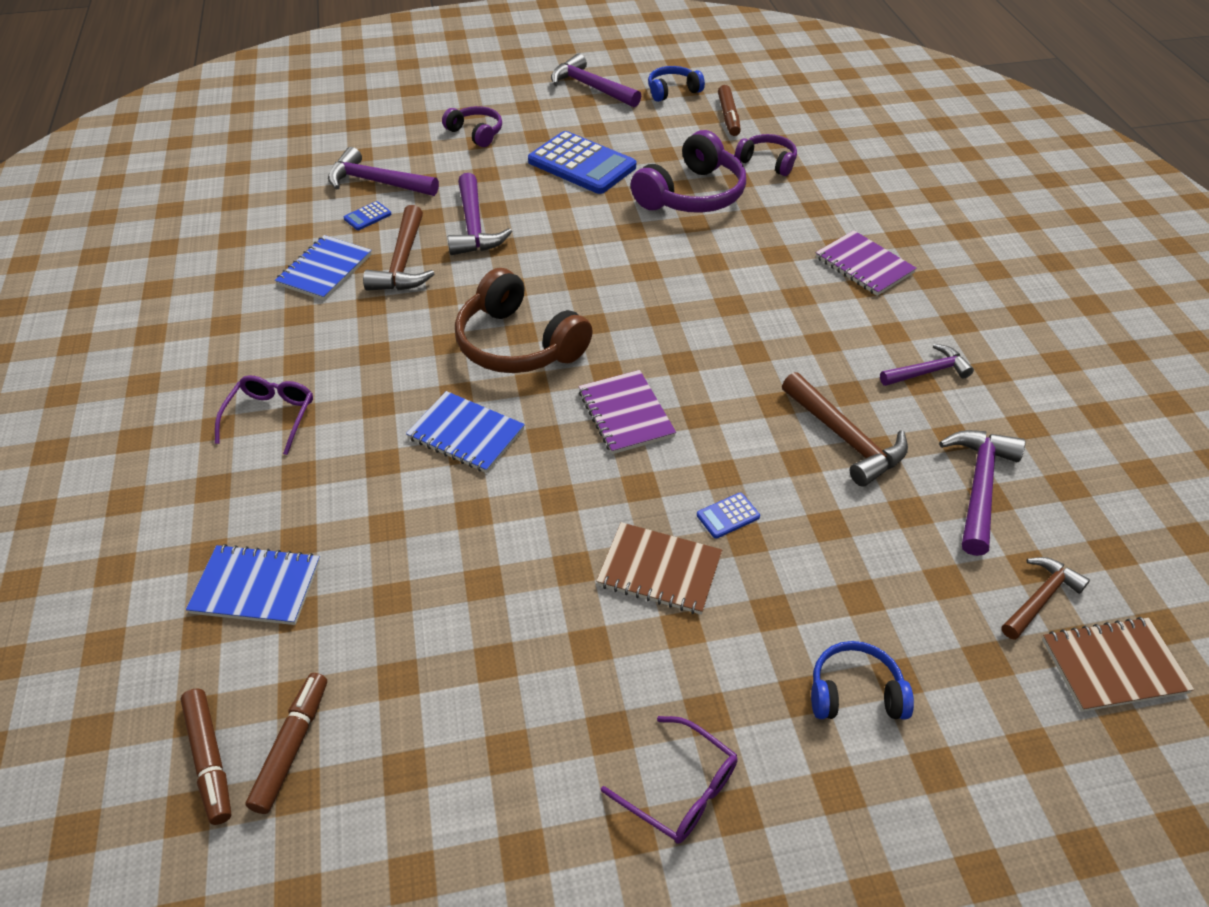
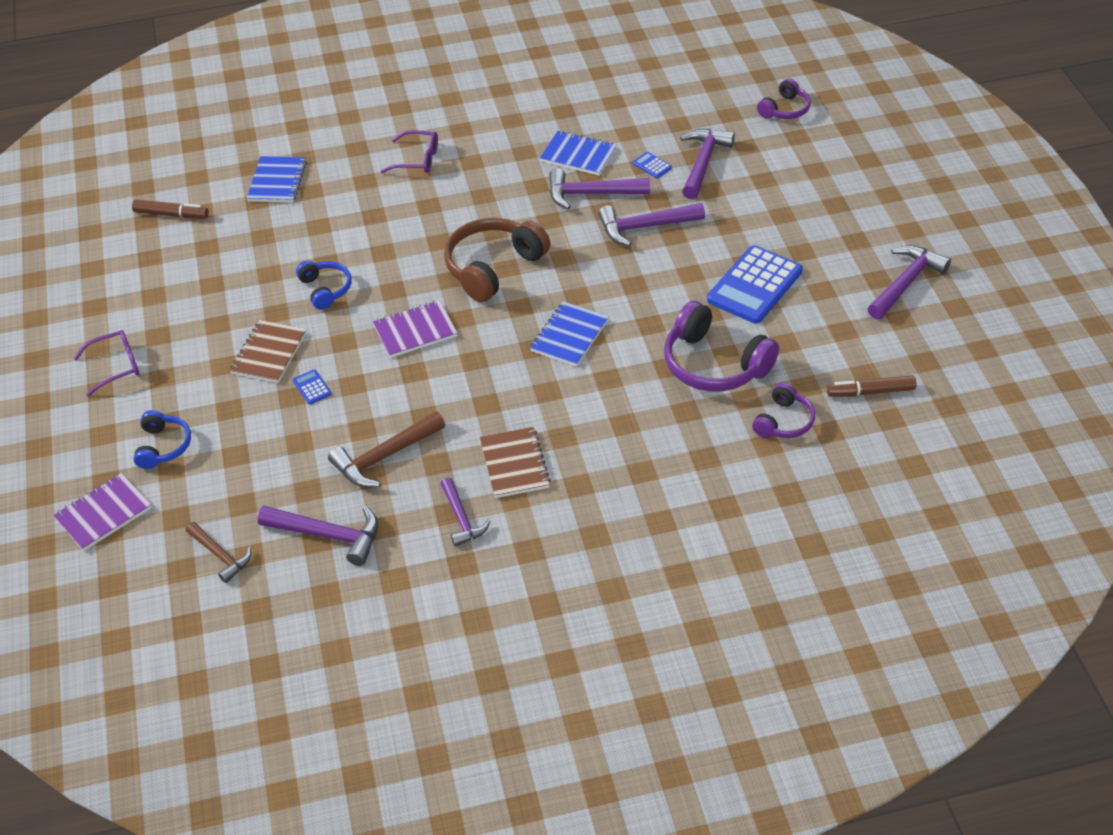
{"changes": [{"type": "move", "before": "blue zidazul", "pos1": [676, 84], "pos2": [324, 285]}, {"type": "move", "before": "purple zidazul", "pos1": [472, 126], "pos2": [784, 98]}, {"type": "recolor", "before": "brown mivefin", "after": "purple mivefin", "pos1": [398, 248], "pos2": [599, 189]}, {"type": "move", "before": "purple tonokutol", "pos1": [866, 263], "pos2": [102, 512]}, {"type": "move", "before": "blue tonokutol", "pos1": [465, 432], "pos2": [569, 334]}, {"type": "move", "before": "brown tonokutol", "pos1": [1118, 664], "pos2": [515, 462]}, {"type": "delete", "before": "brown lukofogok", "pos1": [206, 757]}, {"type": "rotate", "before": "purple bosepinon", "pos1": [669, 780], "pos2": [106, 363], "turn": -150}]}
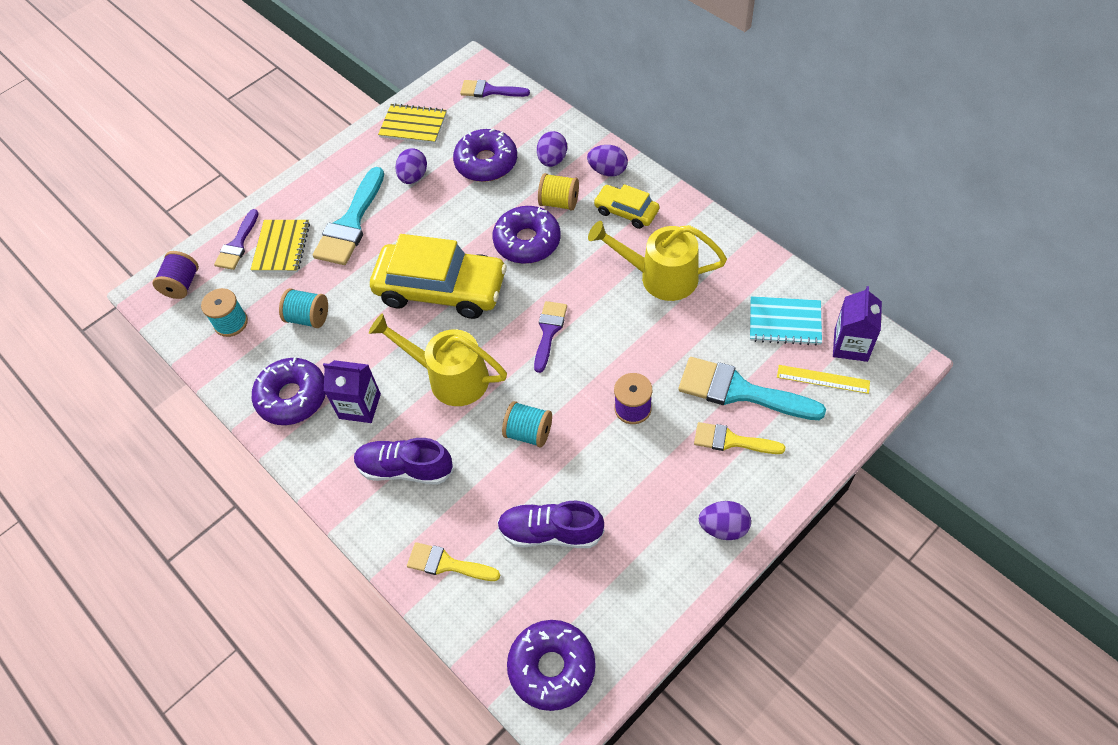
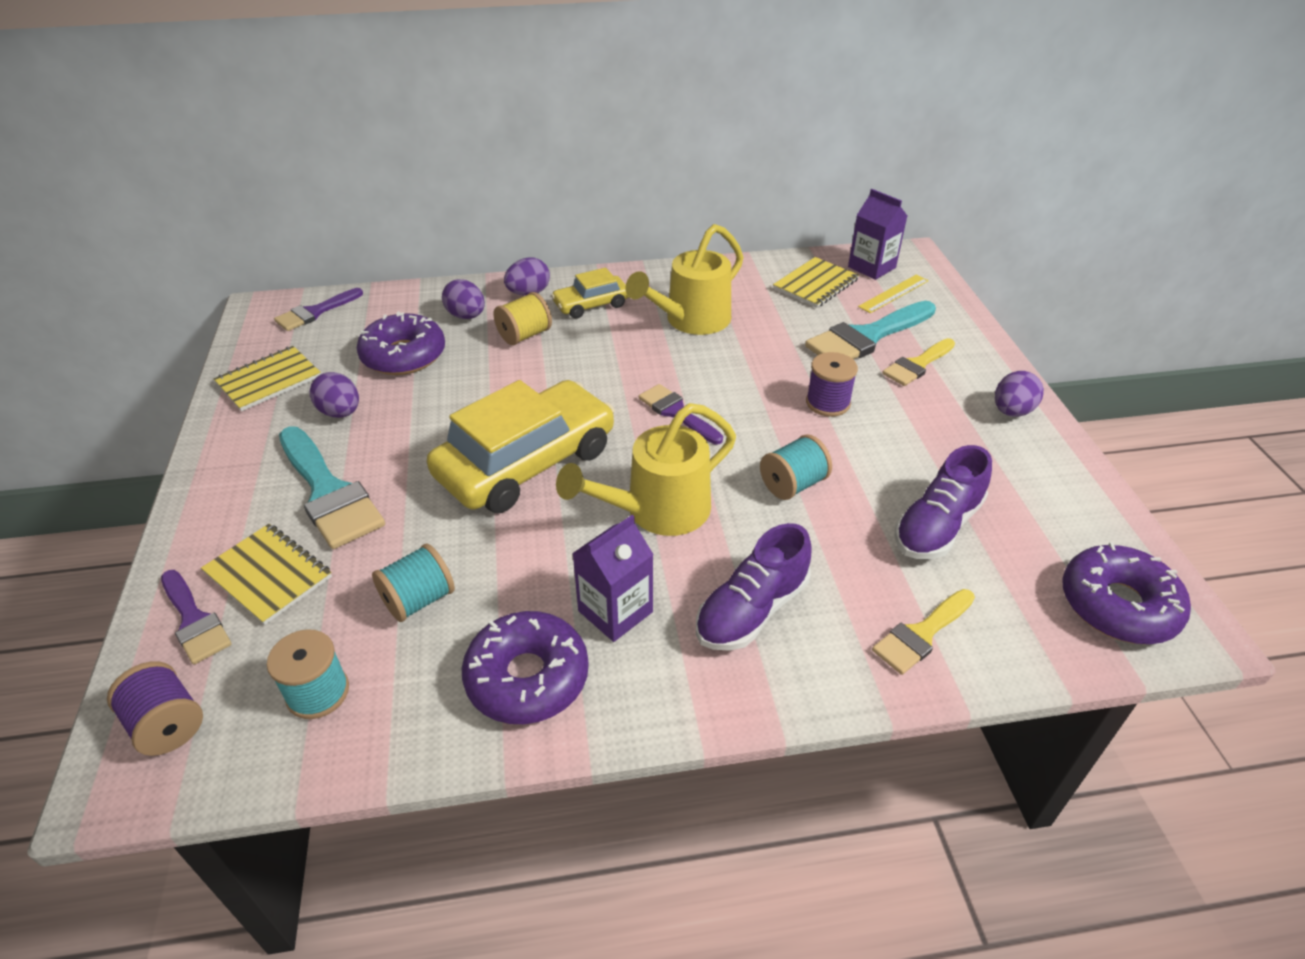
{"changes": [{"type": "delete", "before": "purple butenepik", "pos1": [526, 235]}, {"type": "recolor", "before": "turquoise tonokutol", "after": "yellow tonokutol", "pos1": [786, 321], "pos2": [816, 282]}]}
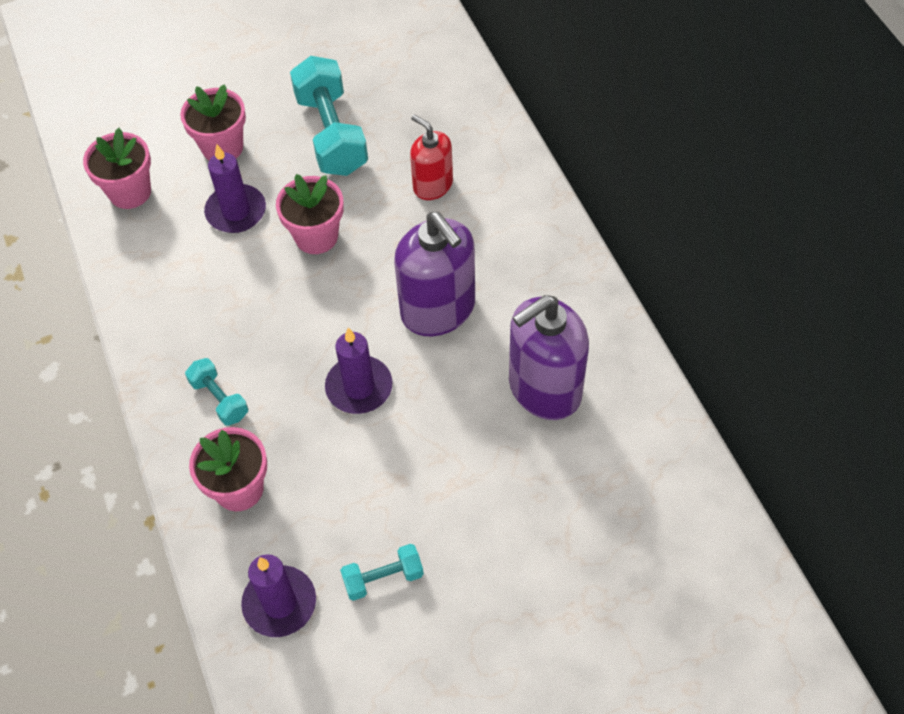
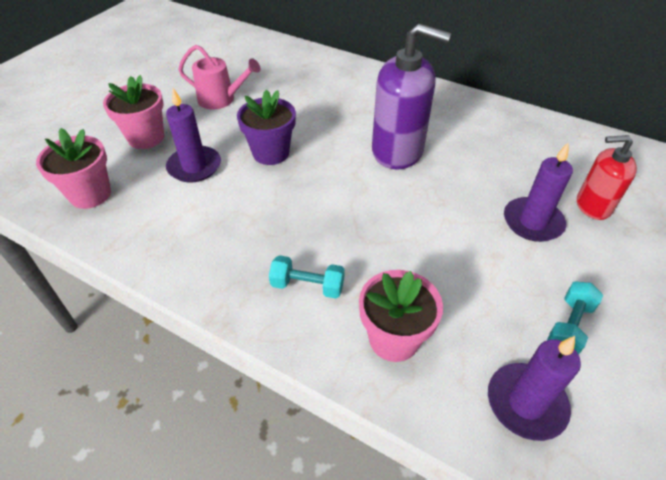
{"changes": [{"type": "replace", "before": "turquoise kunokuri", "after": "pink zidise", "pos1": [329, 116], "pos2": [219, 77]}, {"type": "move", "before": "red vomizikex", "pos1": [431, 157], "pos2": [607, 177]}, {"type": "recolor", "before": "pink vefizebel", "after": "purple vefizebel", "pos1": [310, 214], "pos2": [266, 127]}, {"type": "delete", "before": "purple vomizikex", "pos1": [549, 357]}, {"type": "move", "before": "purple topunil", "pos1": [359, 371], "pos2": [538, 192]}]}
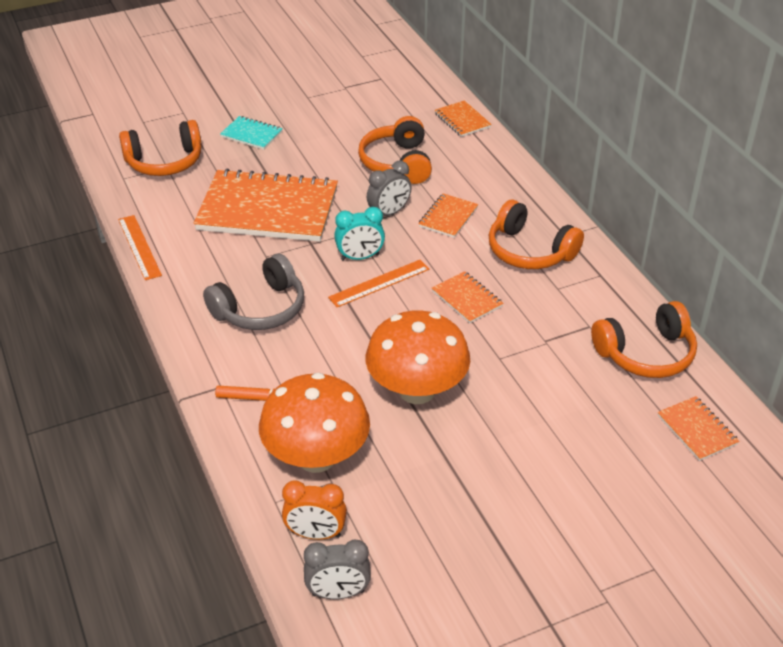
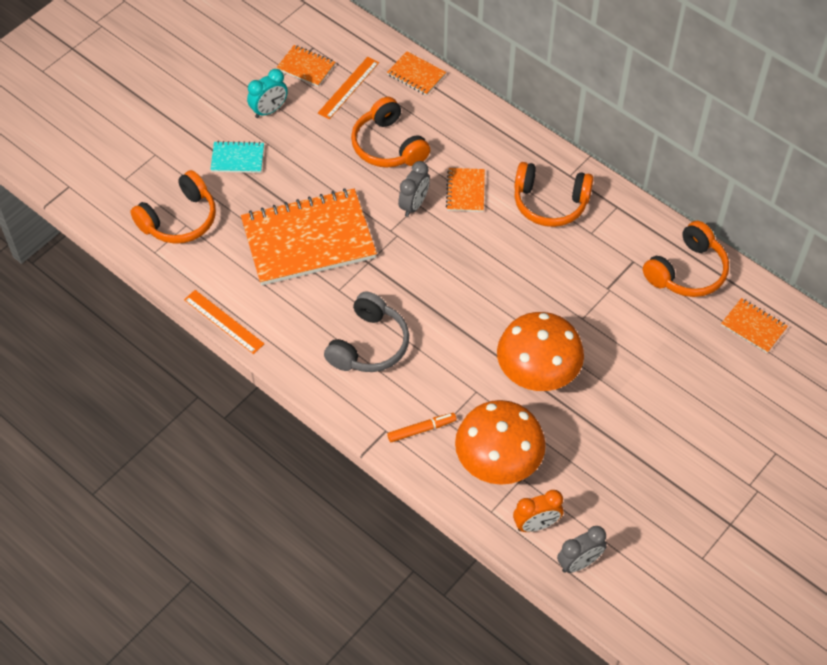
{"changes": [{"type": "move", "before": "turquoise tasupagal", "pos1": [359, 234], "pos2": [267, 93]}, {"type": "move", "before": "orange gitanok", "pos1": [378, 283], "pos2": [348, 88]}, {"type": "move", "before": "orange tonokutol", "pos1": [467, 297], "pos2": [305, 66]}]}
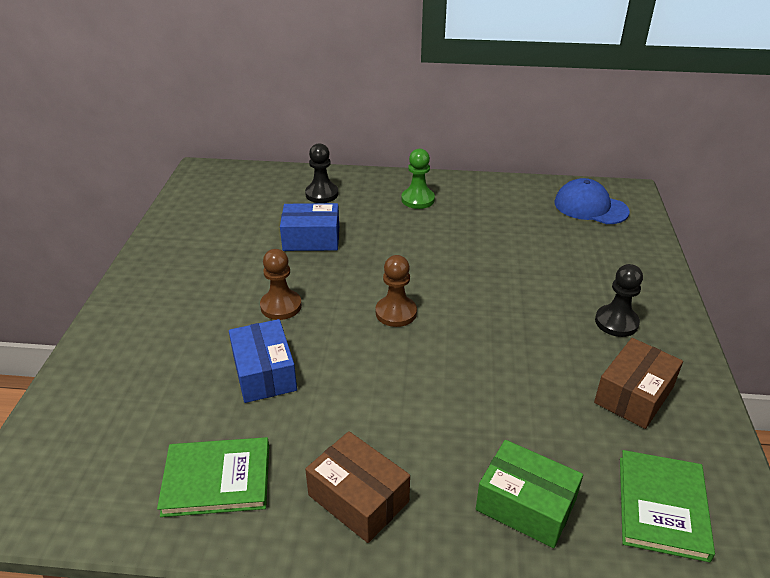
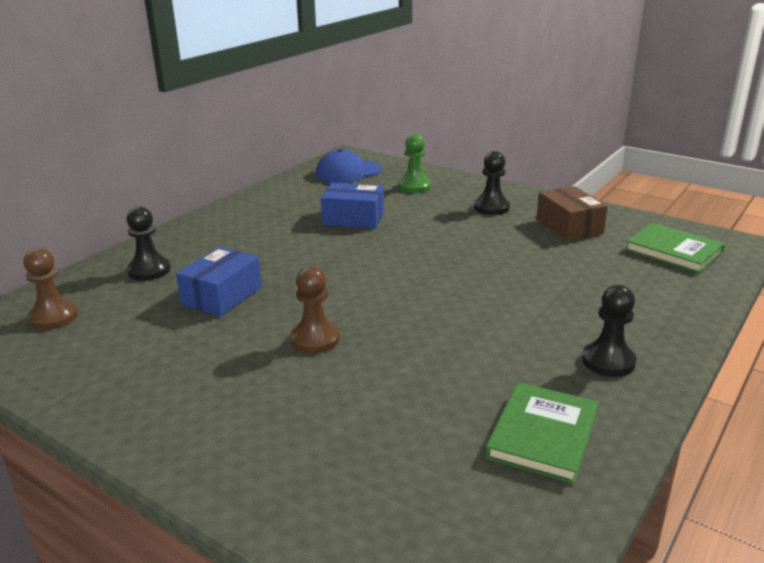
{"changes": [{"type": "move", "before": "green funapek", "pos1": [418, 179], "pos2": [415, 163]}, {"type": "move", "before": "brown funapek", "pos1": [396, 291], "pos2": [50, 289]}, {"type": "move", "before": "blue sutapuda", "pos1": [263, 361], "pos2": [352, 206]}, {"type": "replace", "before": "brown sutapuda", "after": "black funapek", "pos1": [357, 487], "pos2": [609, 331]}, {"type": "delete", "before": "green sutapuda", "pos1": [529, 494]}]}
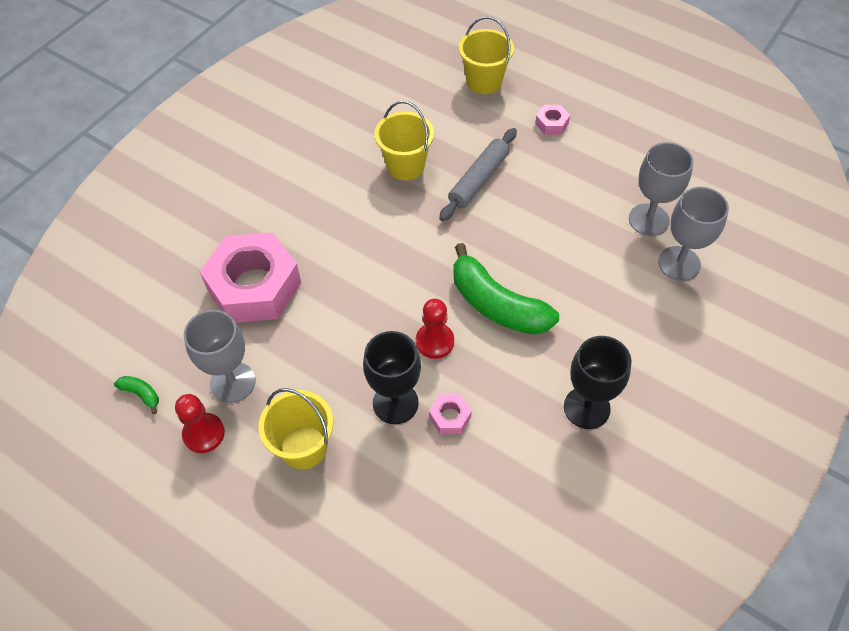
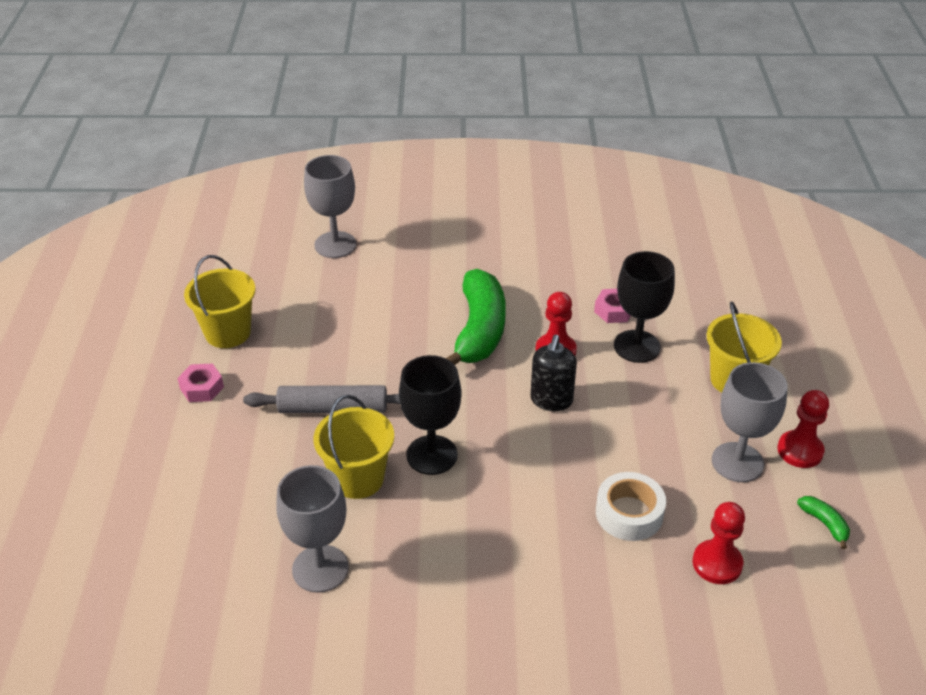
{"changes": [{"type": "move", "before": "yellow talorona", "pos1": [486, 55], "pos2": [220, 301]}, {"type": "move", "before": "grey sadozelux", "pos1": [661, 189], "pos2": [312, 529]}, {"type": "replace", "before": "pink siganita", "after": "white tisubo", "pos1": [250, 277], "pos2": [631, 506]}, {"type": "move", "before": "black sadozelux", "pos1": [598, 382], "pos2": [430, 415]}, {"type": "rotate", "before": "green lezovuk", "pos1": [136, 395], "pos2": [823, 522], "turn": 150}, {"type": "insert", "after": "black vomizikex", "pos2": [553, 373]}, {"type": "insert", "after": "red funapek", "pos2": [719, 543]}]}
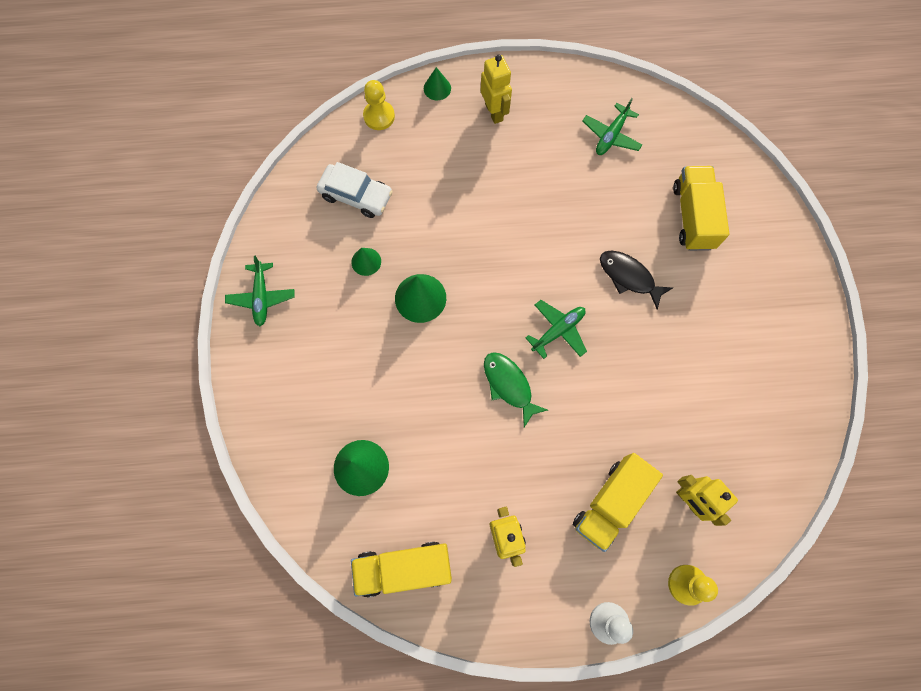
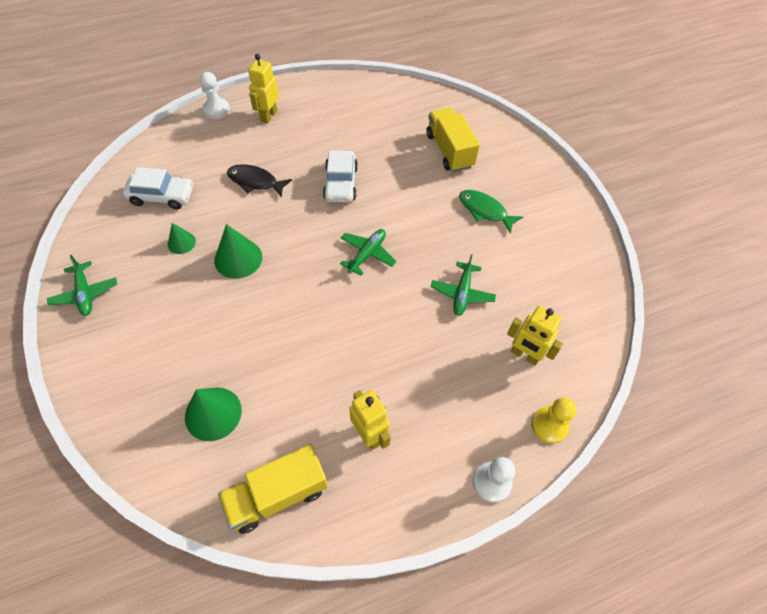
{"changes": [{"type": "rotate", "before": "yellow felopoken", "pos1": [496, 89], "pos2": [263, 89], "turn": -120}, {"type": "replace", "before": "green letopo", "after": "white funapek", "pos1": [437, 83], "pos2": [215, 95]}, {"type": "delete", "before": "yellow funapek", "pos1": [379, 105]}, {"type": "move", "before": "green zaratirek", "pos1": [612, 126], "pos2": [463, 285]}, {"type": "move", "before": "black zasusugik", "pos1": [636, 280], "pos2": [259, 181]}, {"type": "move", "before": "green zasusugik", "pos1": [516, 389], "pos2": [491, 212]}, {"type": "delete", "before": "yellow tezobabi", "pos1": [618, 502]}, {"type": "insert", "after": "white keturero", "pos2": [340, 176]}]}
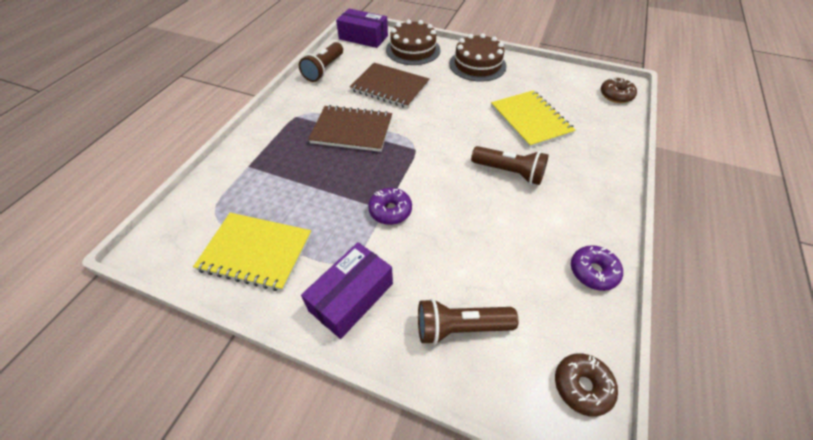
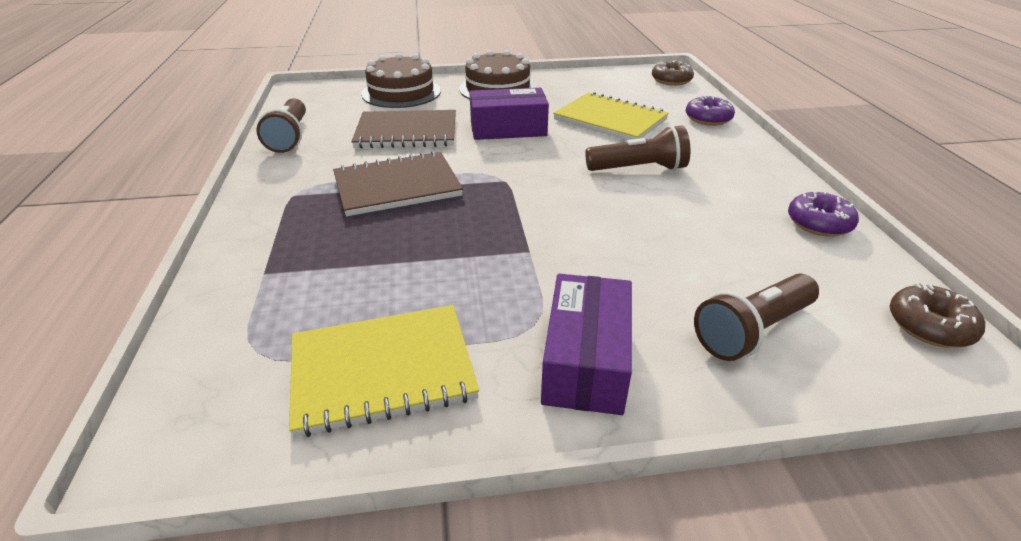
{"changes": [{"type": "move", "before": "purple sutapuda", "pos1": [362, 28], "pos2": [509, 114]}, {"type": "move", "before": "purple butenepik", "pos1": [390, 206], "pos2": [710, 110]}]}
